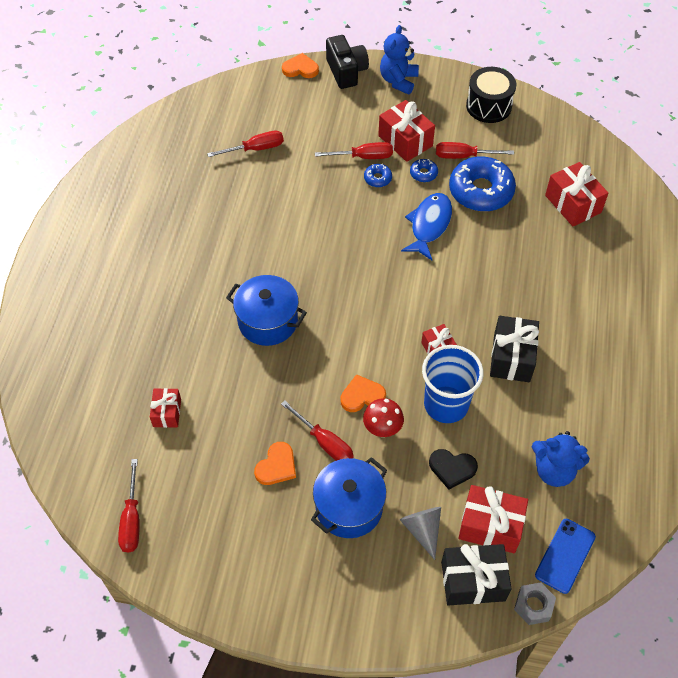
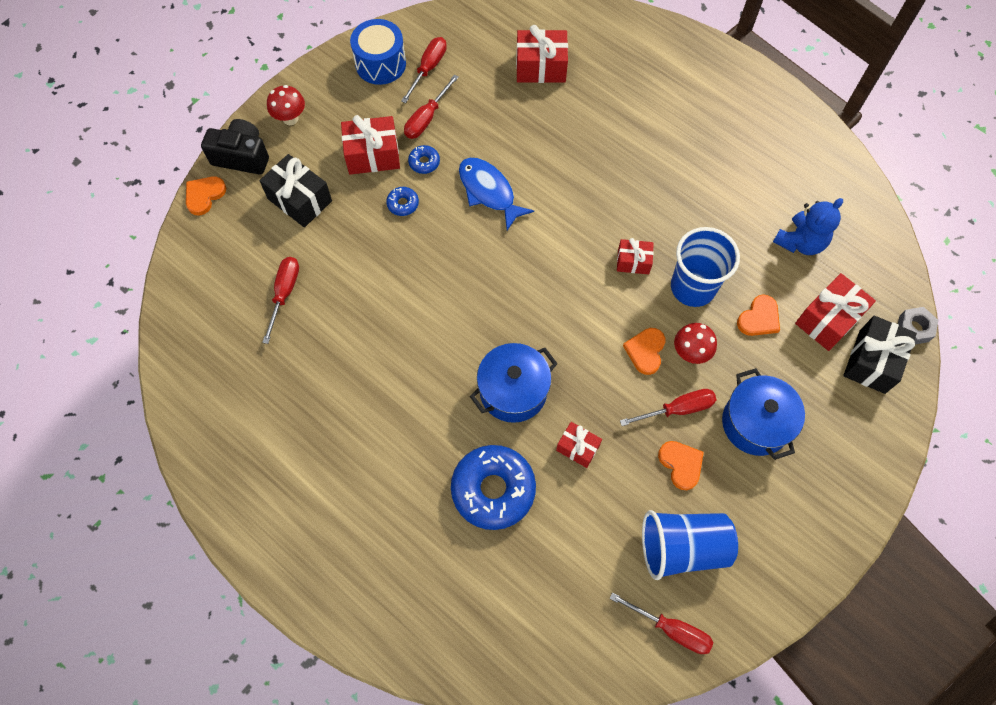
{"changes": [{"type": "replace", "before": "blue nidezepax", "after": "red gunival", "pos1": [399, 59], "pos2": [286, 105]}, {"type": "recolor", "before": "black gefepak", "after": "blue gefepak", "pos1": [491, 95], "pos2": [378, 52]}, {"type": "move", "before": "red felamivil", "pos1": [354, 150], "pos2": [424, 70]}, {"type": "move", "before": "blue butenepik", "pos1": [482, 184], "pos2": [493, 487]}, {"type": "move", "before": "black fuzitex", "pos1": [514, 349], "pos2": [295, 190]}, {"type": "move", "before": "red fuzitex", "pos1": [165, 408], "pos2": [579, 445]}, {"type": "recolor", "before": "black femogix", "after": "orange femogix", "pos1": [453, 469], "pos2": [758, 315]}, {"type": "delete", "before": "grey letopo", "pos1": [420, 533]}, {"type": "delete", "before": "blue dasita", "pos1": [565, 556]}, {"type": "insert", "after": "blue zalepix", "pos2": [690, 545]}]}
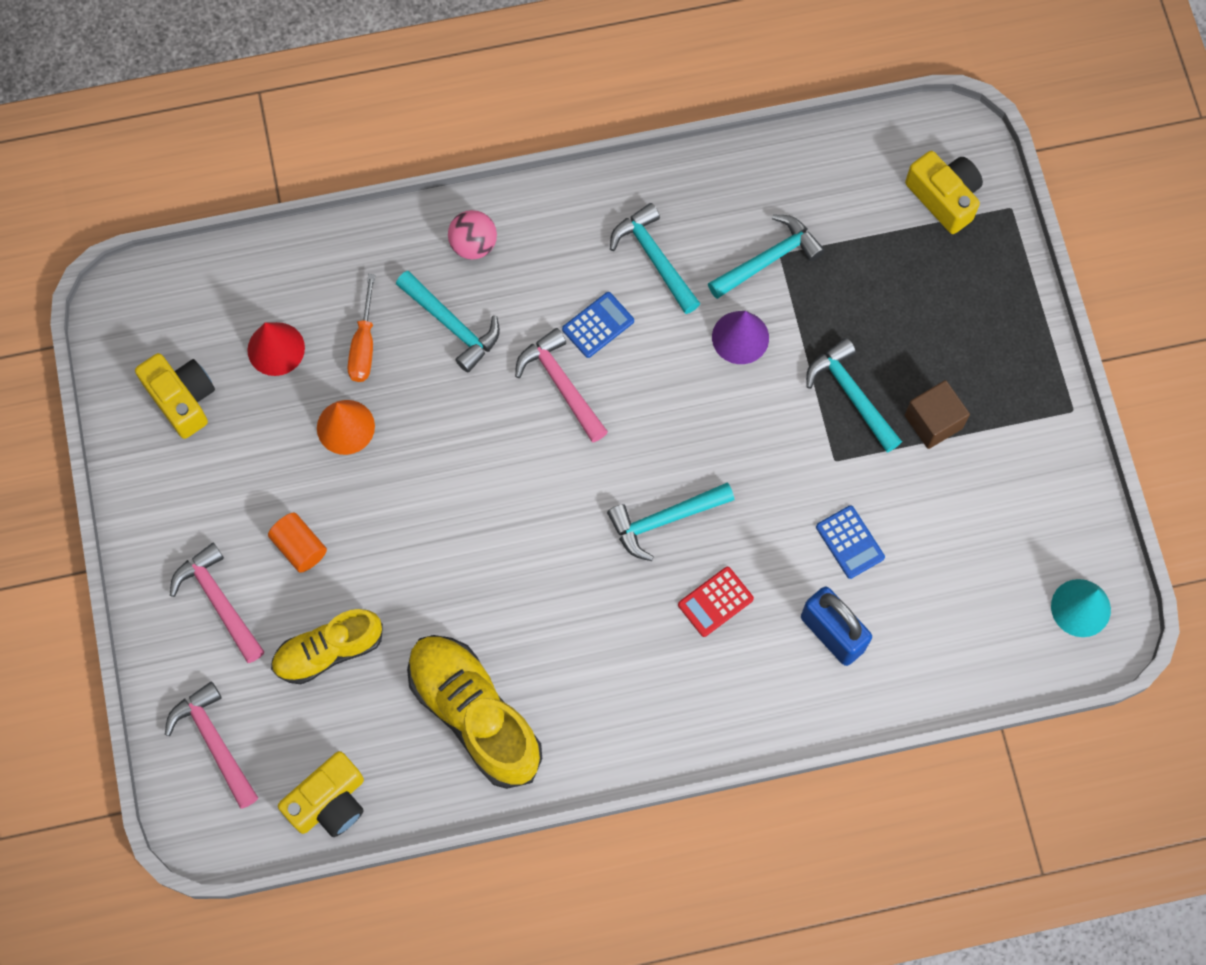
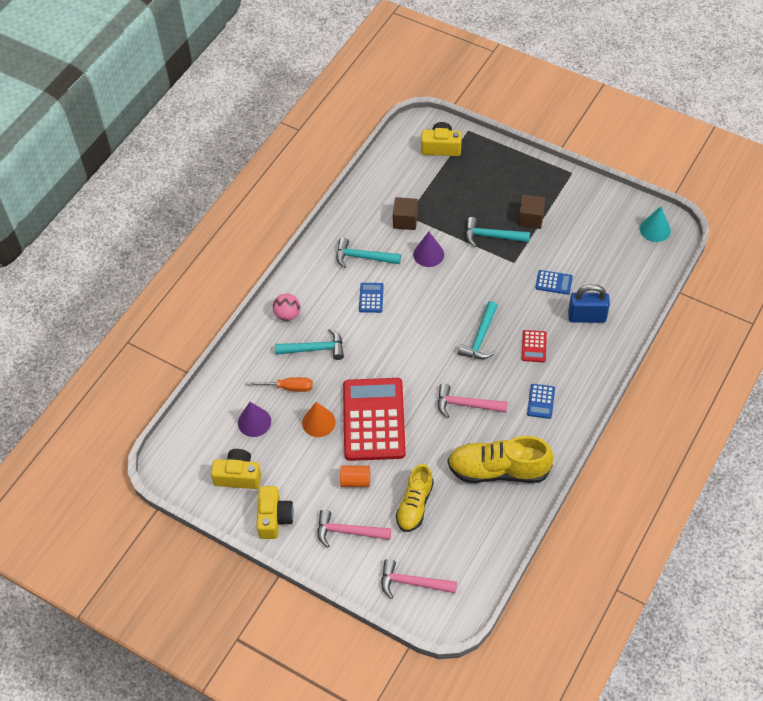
{"changes": [{"type": "replace", "before": "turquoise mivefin", "after": "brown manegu", "pos1": [766, 257], "pos2": [405, 213]}, {"type": "rotate", "before": "orange felamivil", "pos1": [361, 328], "pos2": [280, 384], "turn": -45}, {"type": "recolor", "before": "red letopo", "after": "purple letopo", "pos1": [276, 349], "pos2": [254, 419]}, {"type": "move", "before": "pink mivefin", "pos1": [561, 385], "pos2": [473, 400]}, {"type": "move", "before": "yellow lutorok", "pos1": [321, 794], "pos2": [275, 512]}, {"type": "insert", "after": "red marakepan", "pos2": [374, 419]}, {"type": "insert", "after": "blue marakepan", "pos2": [541, 401]}]}
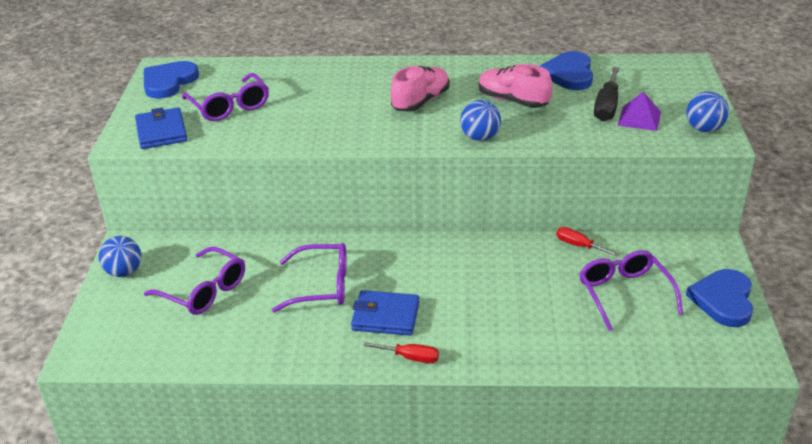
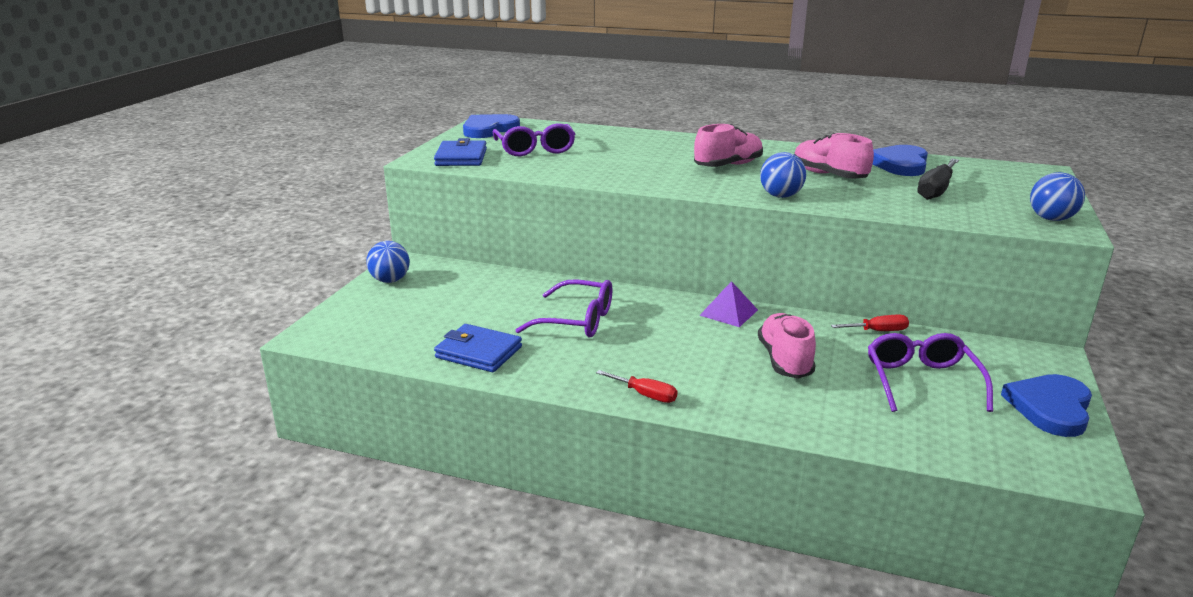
{"changes": [{"type": "move", "before": "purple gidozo", "pos1": [639, 111], "pos2": [728, 304]}, {"type": "rotate", "before": "red felamivil", "pos1": [587, 242], "pos2": [870, 323], "turn": 120}, {"type": "delete", "before": "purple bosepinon", "pos1": [194, 281]}, {"type": "move", "before": "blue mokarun", "pos1": [385, 313], "pos2": [478, 348]}, {"type": "insert", "after": "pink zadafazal", "pos2": [787, 346]}]}
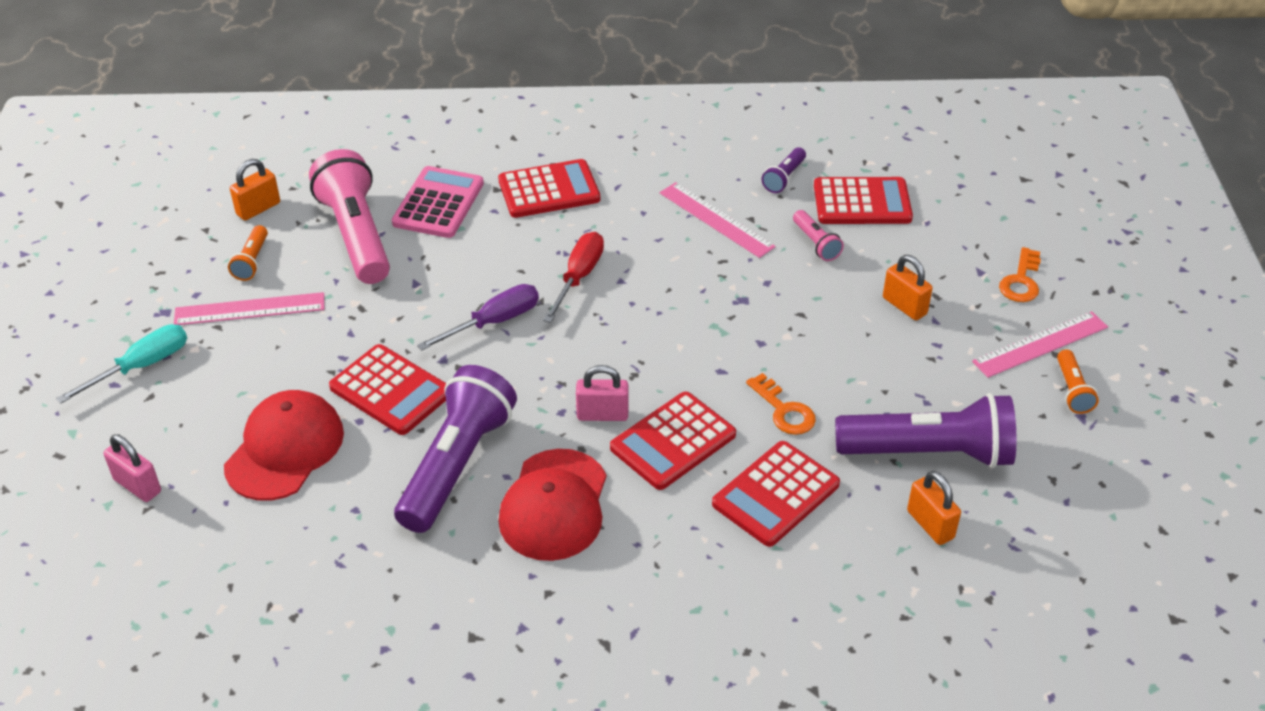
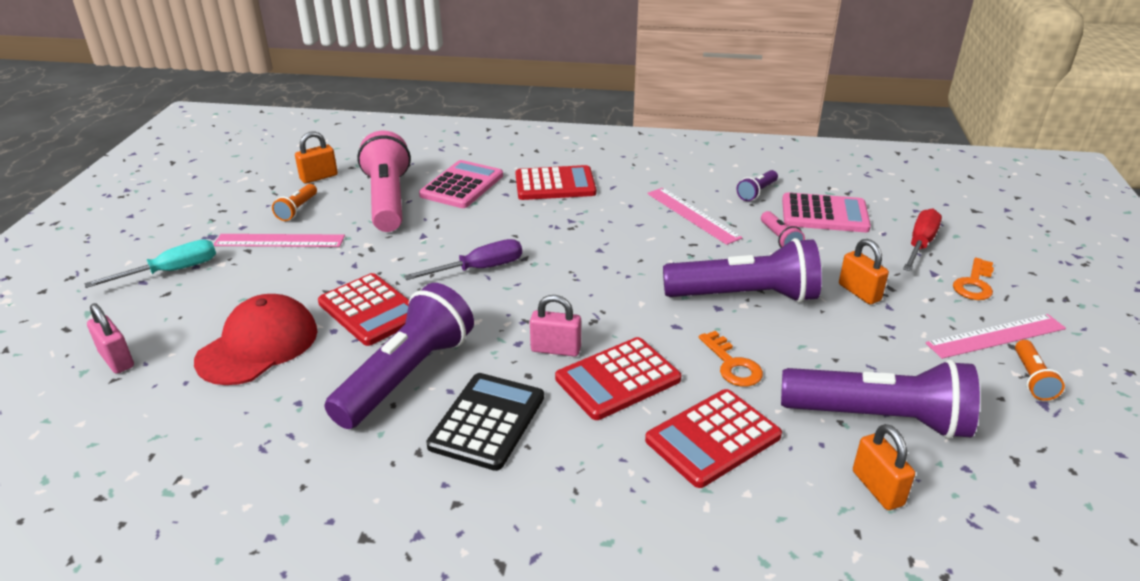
{"changes": [{"type": "recolor", "before": "red marakepan", "after": "pink marakepan", "pos1": [863, 200], "pos2": [826, 212]}, {"type": "move", "before": "red felamivil", "pos1": [573, 277], "pos2": [922, 240]}, {"type": "replace", "before": "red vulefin", "after": "black marakepan", "pos1": [552, 505], "pos2": [485, 422]}, {"type": "insert", "after": "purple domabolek", "pos2": [742, 270]}]}
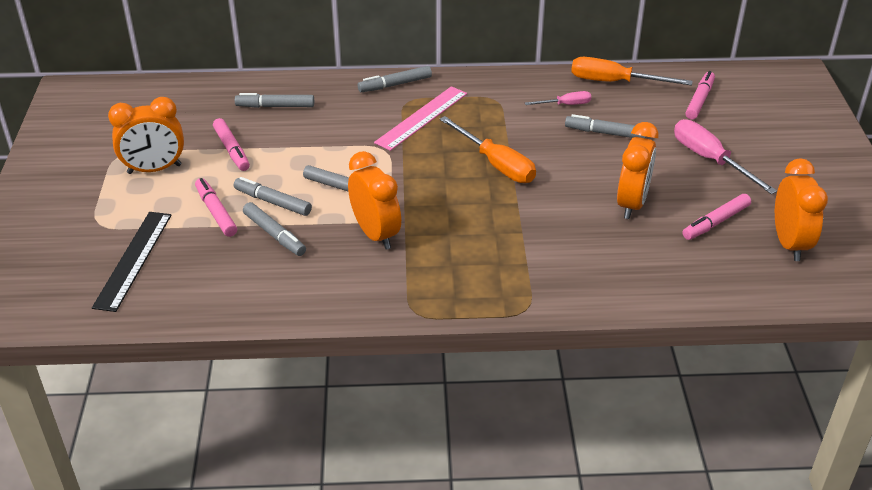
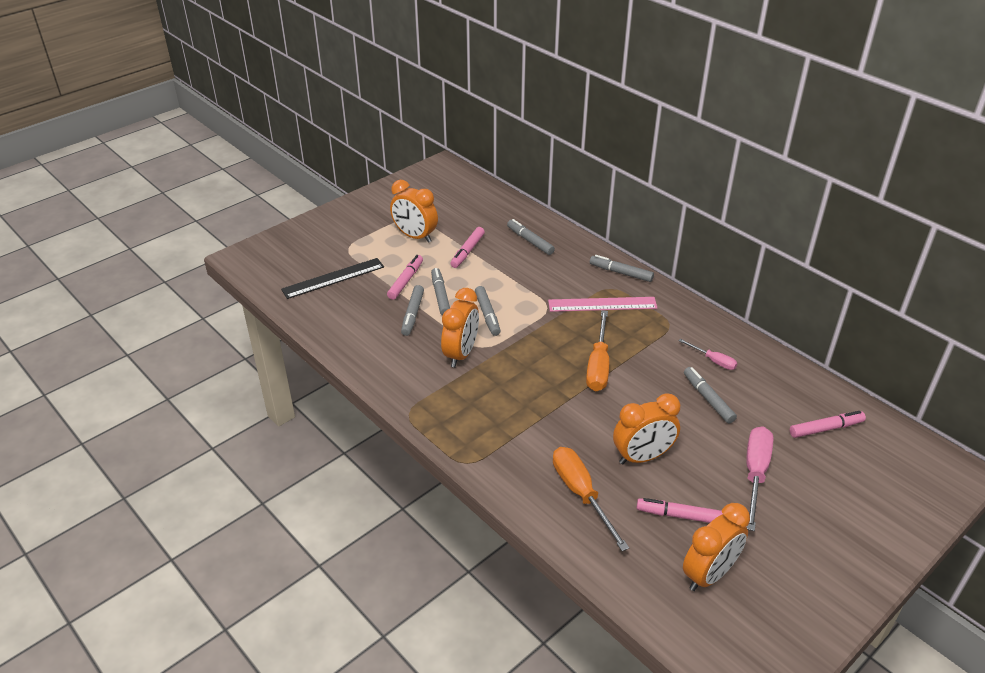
{"changes": [{"type": "move", "before": "orange felamivil", "pos1": [632, 71], "pos2": [591, 499]}]}
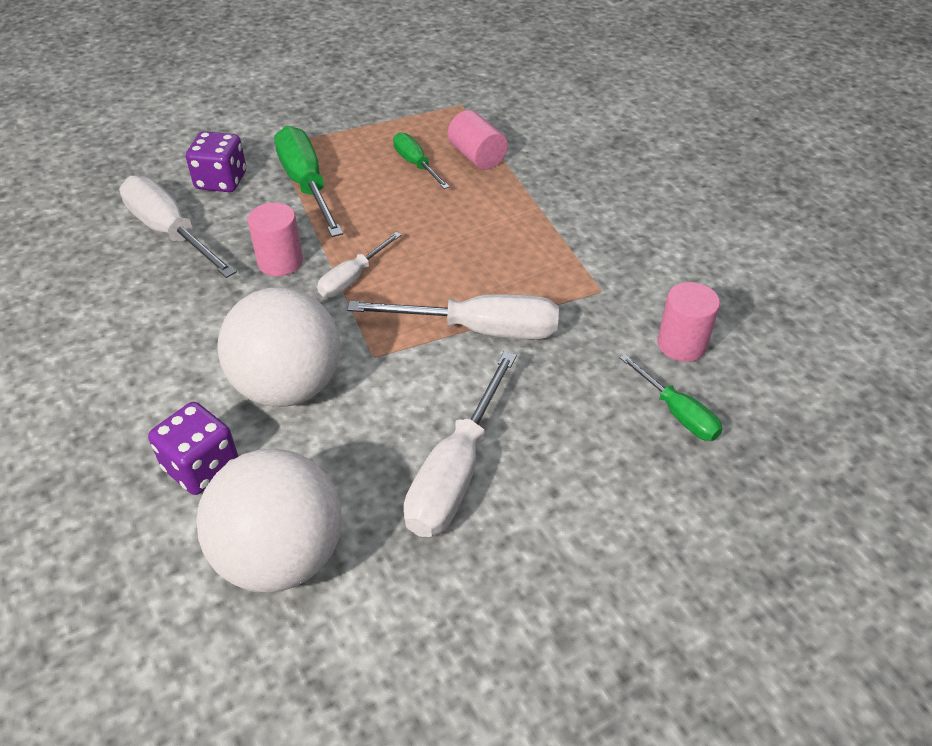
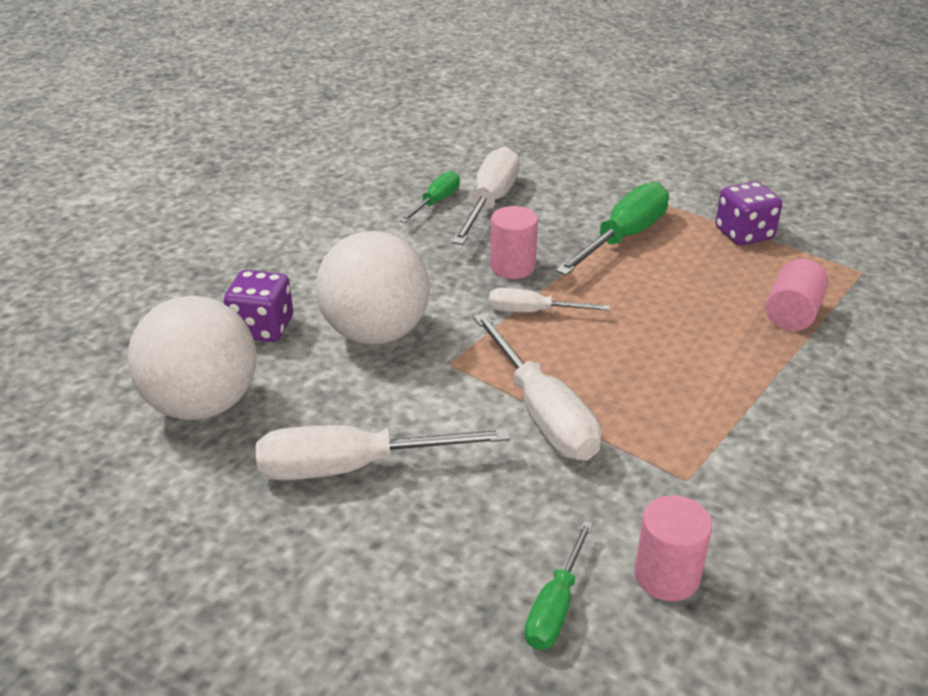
{"changes": [{"type": "move", "before": "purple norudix", "pos1": [216, 161], "pos2": [748, 213]}, {"type": "move", "before": "green felamivil", "pos1": [421, 160], "pos2": [429, 197]}]}
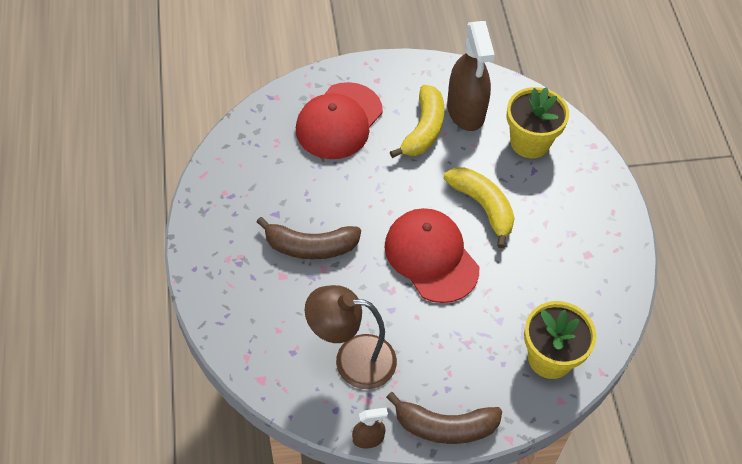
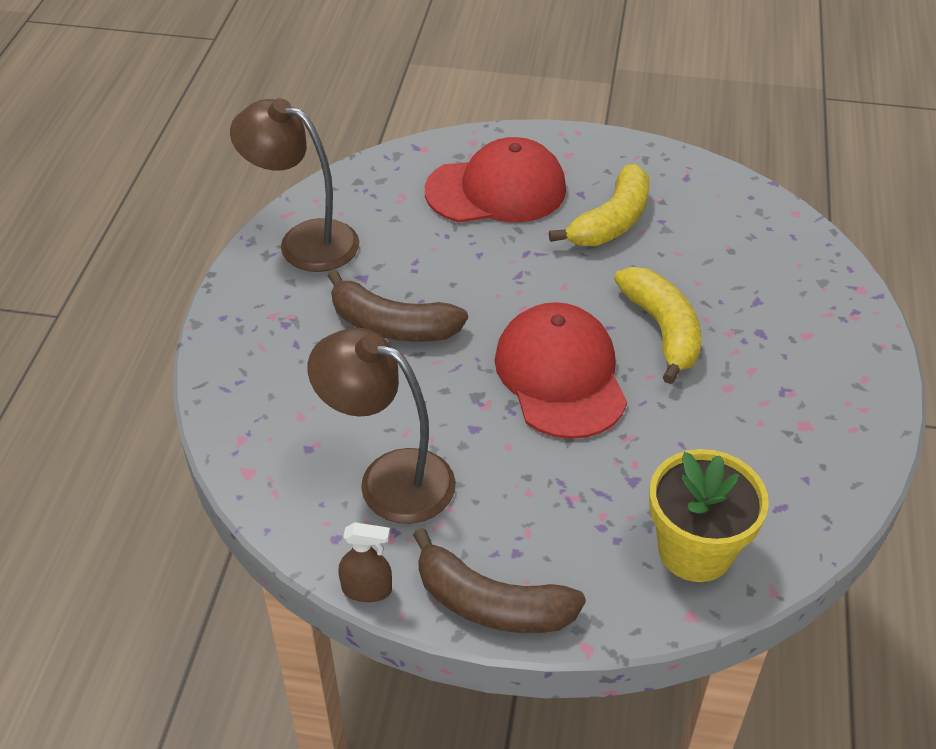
{"changes": [{"type": "delete", "before": "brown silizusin", "pos1": [471, 76]}, {"type": "rotate", "before": "red vulefin", "pos1": [339, 120], "pos2": [495, 180], "turn": -150}, {"type": "delete", "before": "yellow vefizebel", "pos1": [538, 123]}, {"type": "insert", "after": "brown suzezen", "pos2": [294, 185]}]}
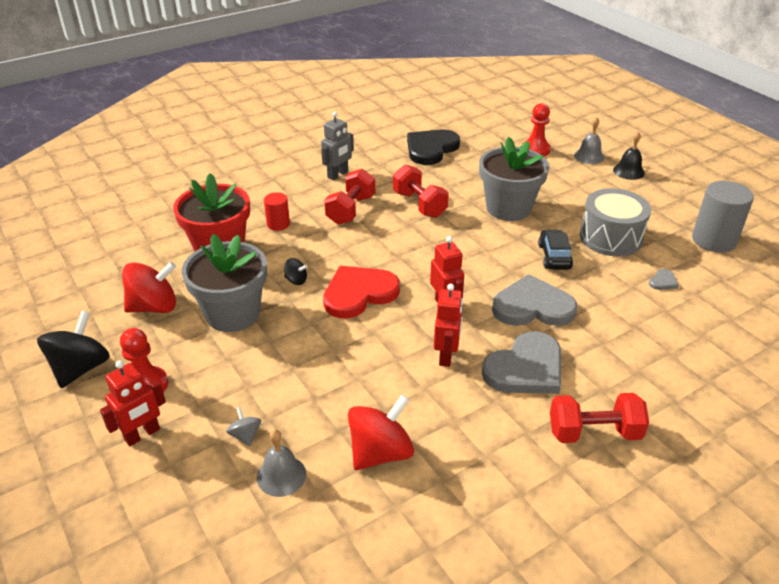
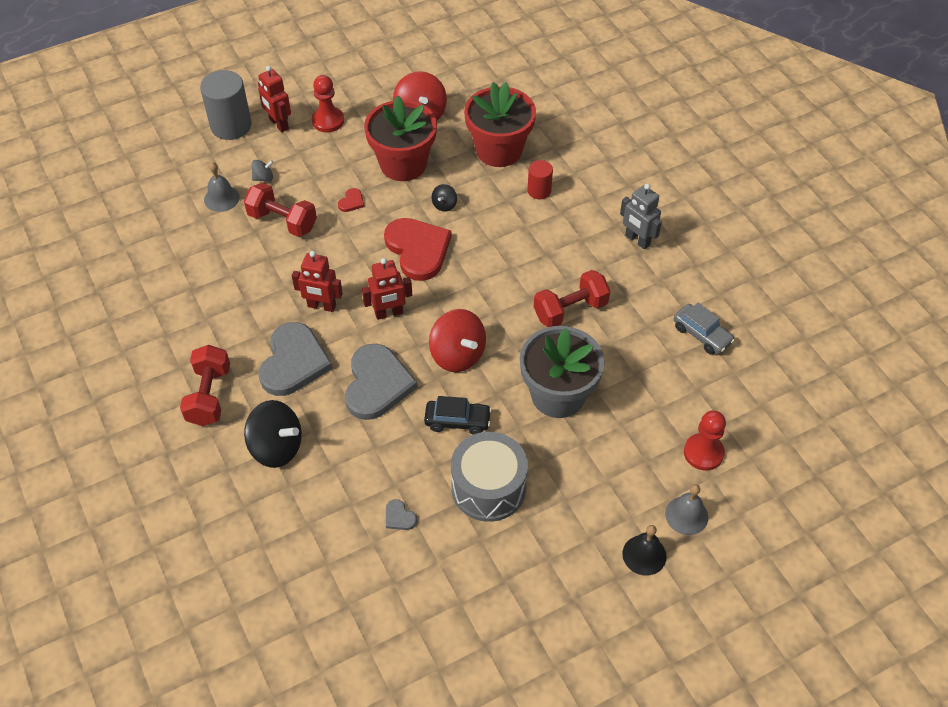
{"changes": [{"type": "replace", "before": "black femogix", "after": "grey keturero", "pos1": [433, 147], "pos2": [704, 328]}, {"type": "move", "before": "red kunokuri", "pos1": [349, 197], "pos2": [280, 210]}, {"type": "move", "before": "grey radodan", "pos1": [723, 217], "pos2": [226, 105]}, {"type": "recolor", "before": "grey vefizebel", "after": "red vefizebel", "pos1": [224, 283], "pos2": [400, 138]}, {"type": "move", "before": "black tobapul", "pos1": [73, 349], "pos2": [273, 434]}, {"type": "rotate", "before": "grey femogix", "pos1": [521, 362], "pos2": [295, 359], "turn": -135}, {"type": "move", "before": "red tobapul", "pos1": [381, 432], "pos2": [457, 340]}, {"type": "insert", "after": "red femogix", "pos2": [351, 200]}]}
